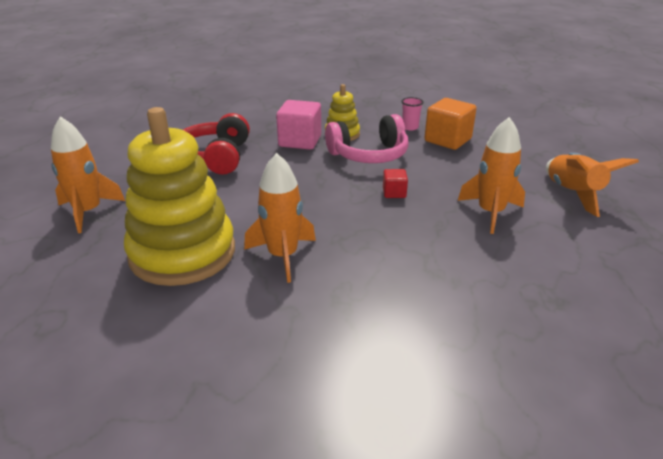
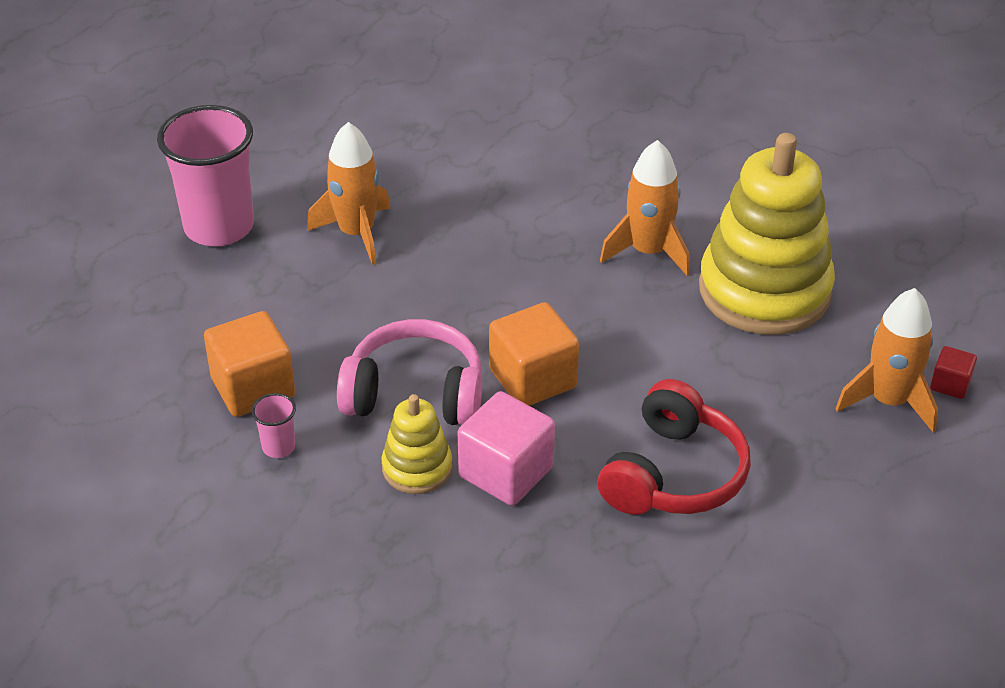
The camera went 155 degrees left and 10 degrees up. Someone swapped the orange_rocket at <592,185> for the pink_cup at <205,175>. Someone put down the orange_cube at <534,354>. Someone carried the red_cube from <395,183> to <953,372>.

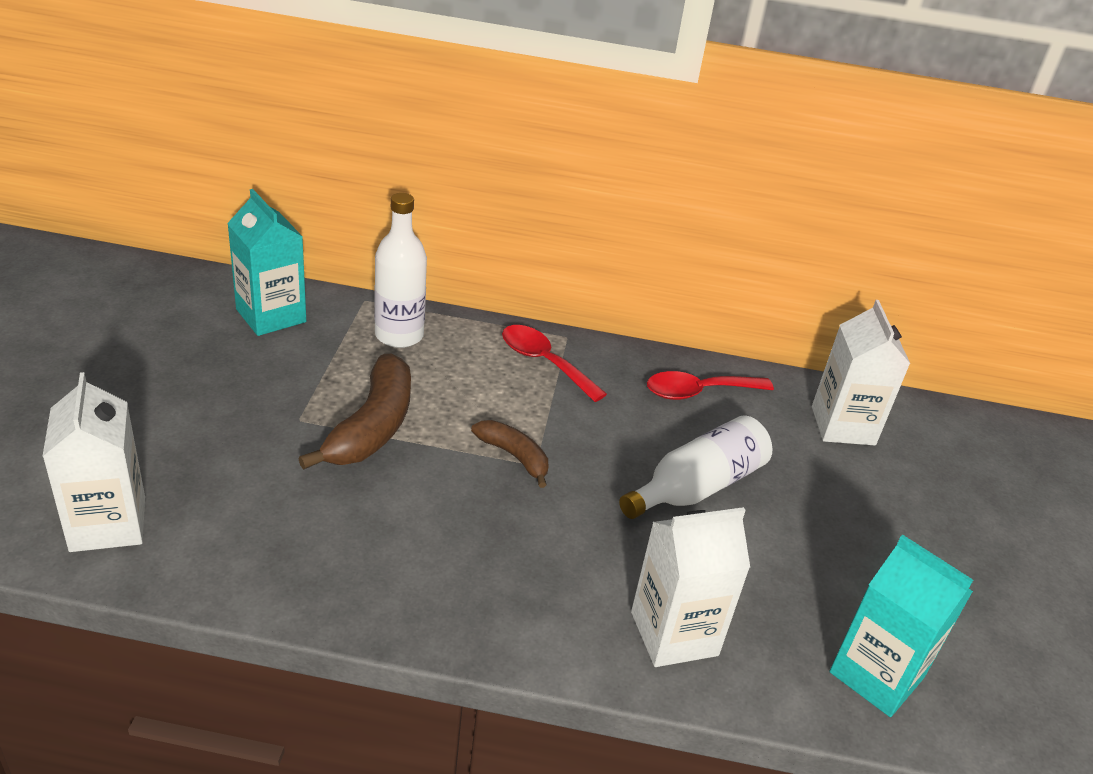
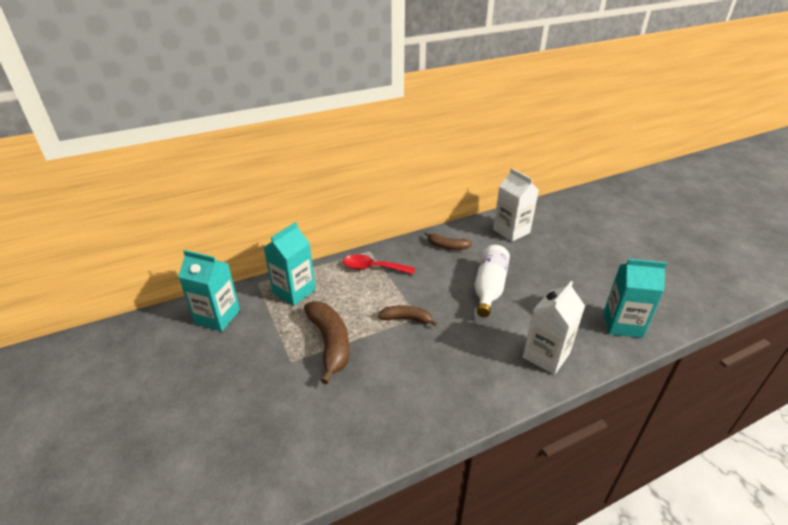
The camera went 30 degrees left and 0 degrees up. Someone swapped the white_bottle at <400,270> for the turquoise_carton at <289,264>. Someone swapped the red_spoon at <710,385> for the brown_banana at <448,241>. Someone took away the white_carton at <93,462>.

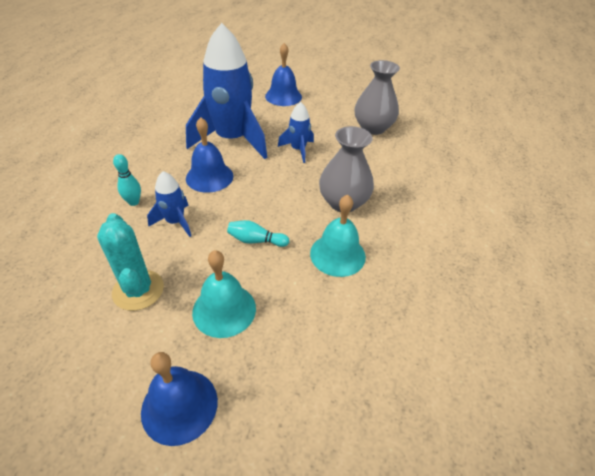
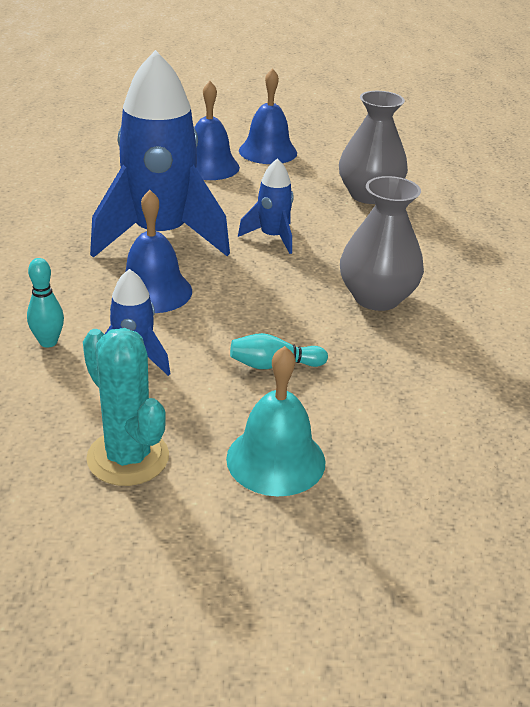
The camera went 15 degrees left and 10 degrees down. Someone carried the blue_bell from <179,399> to <268,116>. Someone took away the turquoise_bell at <338,236>.

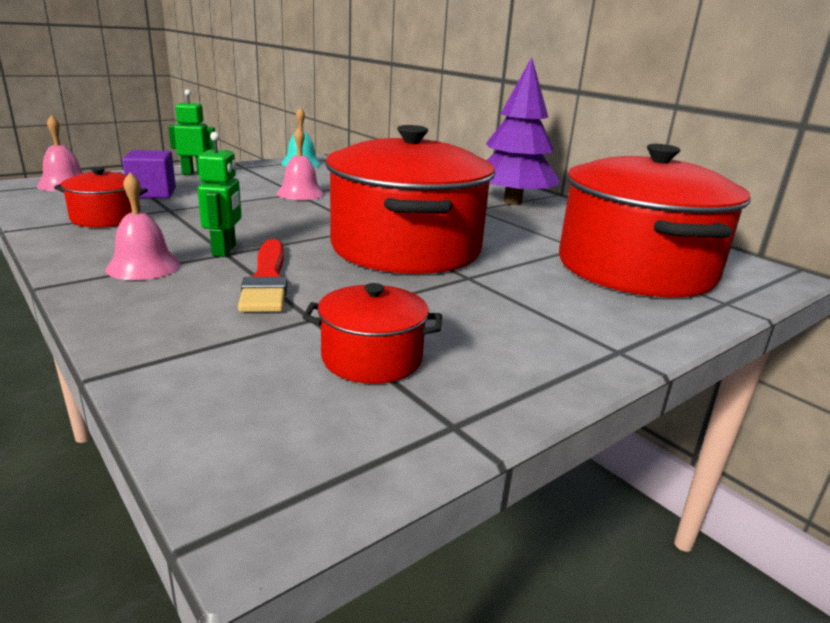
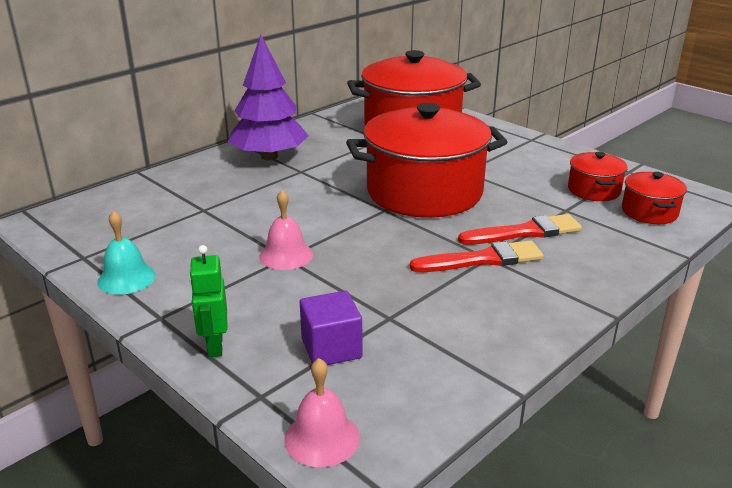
The camera went 95 degrees left and 5 degrees up. Someone swapped the green_robot at <219,194> for the red_brush at <476,256>. Someone carried the red_pot from <101,197> to <654,198>. Someone took away the pink_bell at <143,226>.

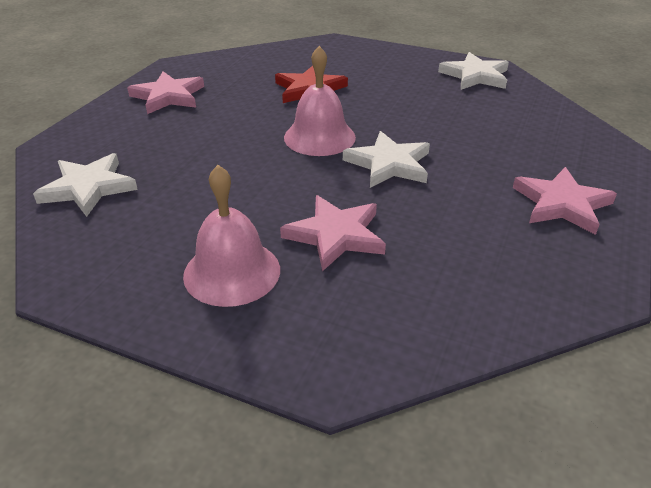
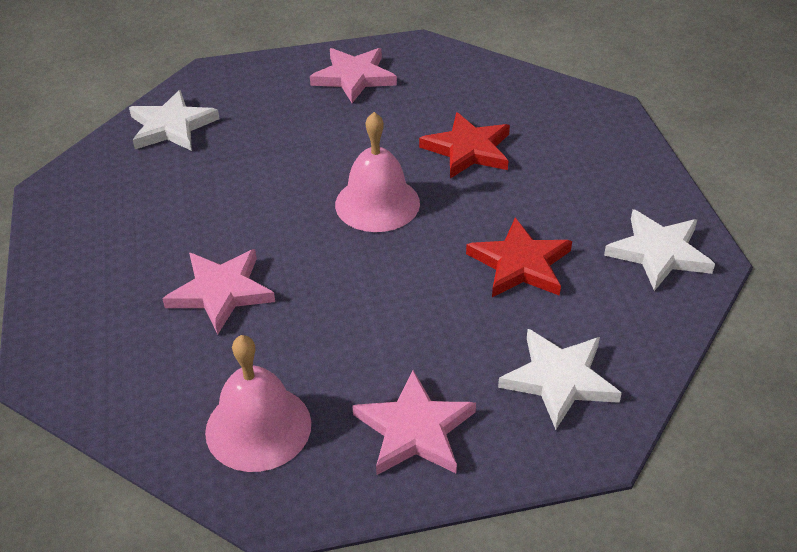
The camera went 55 degrees right and 5 degrees up. Someone carried the pink_bell from <231,236> to <258,403>. Someone put down the red_star at <519,257>. Someone carried the white_star from <386,159> to <560,379>.

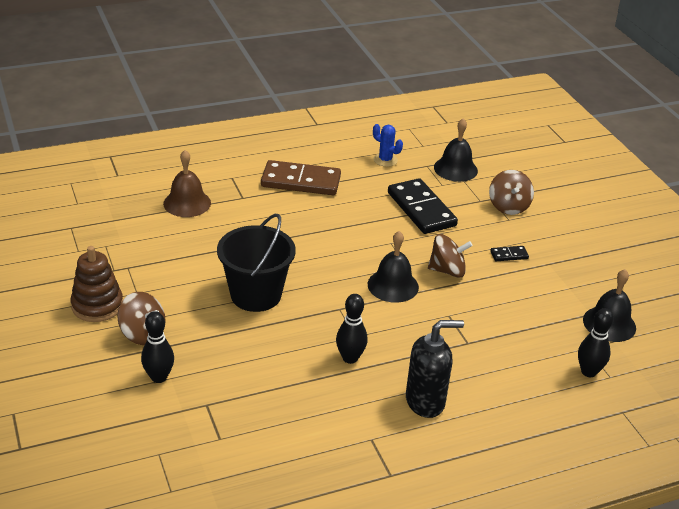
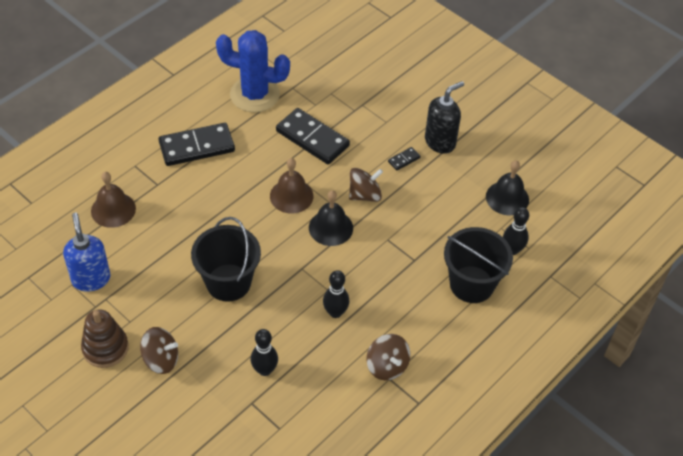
The camera went 25 degrees left and 15 degrees up. Someone put down the blue_soap_dispenser at <86,252>. Someone repainted the brown_domino at <301,177>, which became the black_domino at <197,144>. Someone scaled the blue_cactus at <388,145> by 2.19. Someone carried the black_bowling_pin from <157,347> to <264,352>. Someone put down the brown_bell at <291,185>. Someone carried the brown_spinning_top from <511,192> to <388,357>. Someone carried the black_soap_dispenser from <435,369> to <444,117>. Someone put down the black_bucket at <478,265>. Someone took away the black_bell at <456,150>.

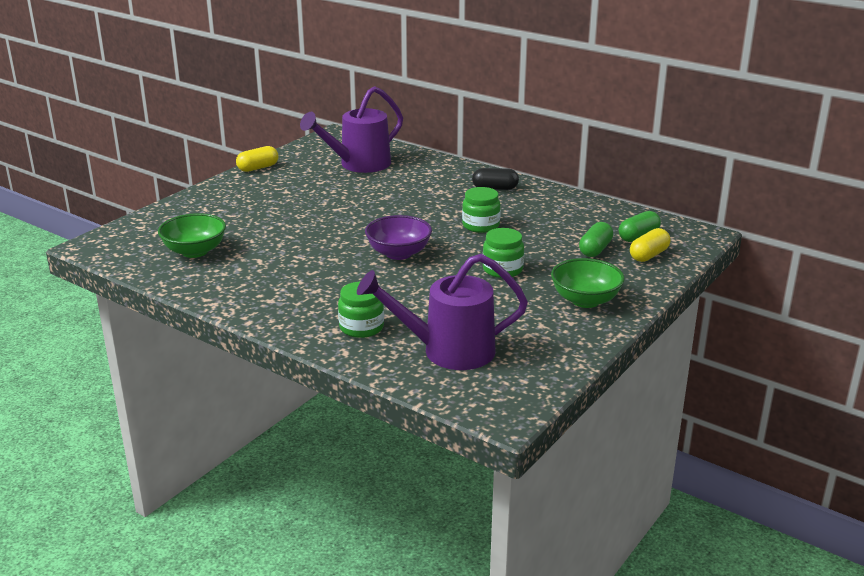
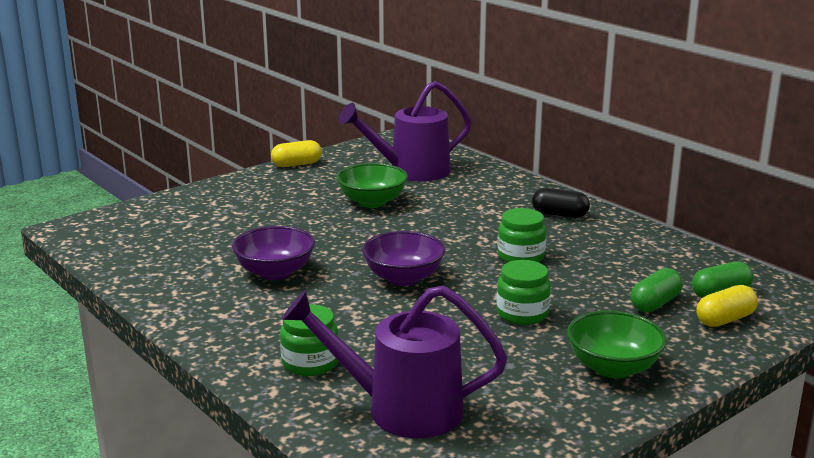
The camera went 15 degrees right and 5 degrees down. Someone put down the purple_bowl at <273,253>. Someone carried the green_bowl from <192,235> to <372,185>.

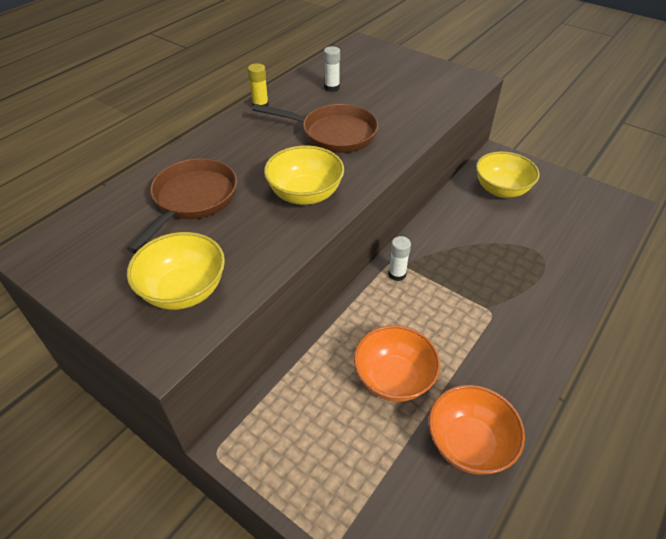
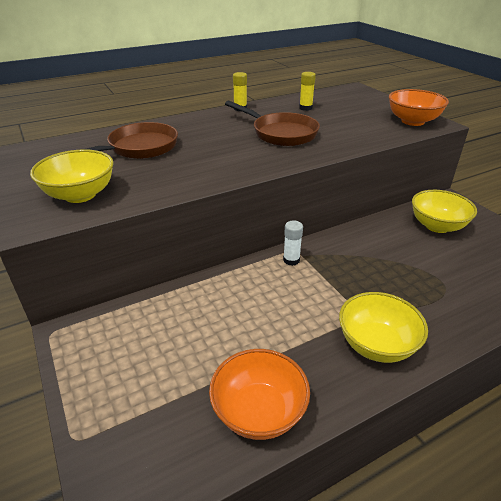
The camera went 25 degrees right and 10 degrees down. Someone repainted the white_glue_stick at <332,69>, which became the yellow_glue_stick at <307,91>. Someone carried the yellow_bowl from <304,175> to <383,327>. Someone carried the orange_bowl from <397,363> to <419,107>.

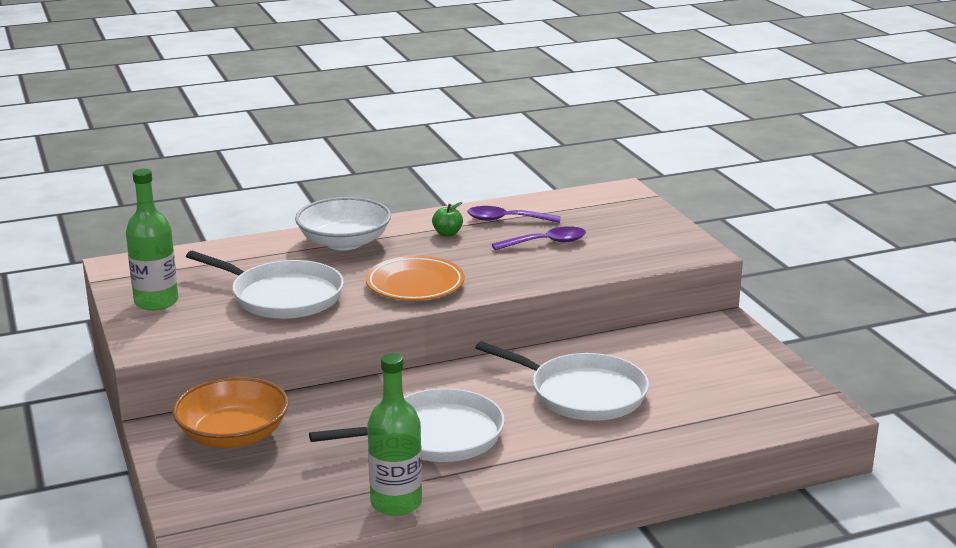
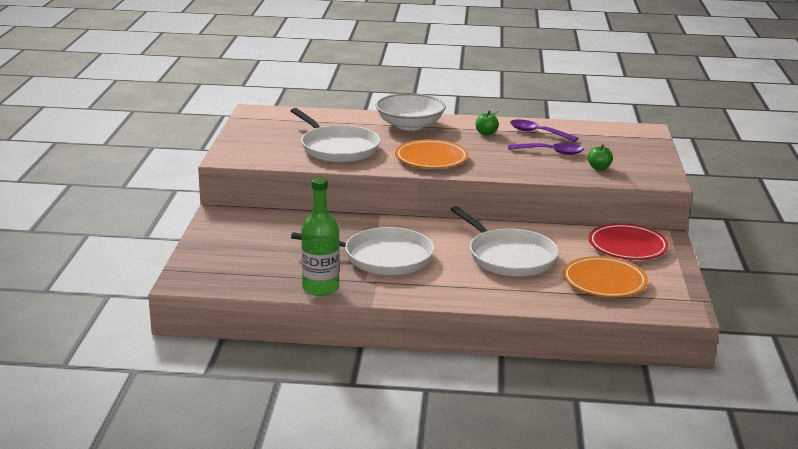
The camera went 25 degrees right and 0 degrees up. Someone put down the orange_plate at <605,276>. Someone put down the green_apple at <600,157>. Someone put down the red_plate at <629,241>. Someone took away the green_bottle at <152,240>. Someone took away the orange_bowl at <231,412>.

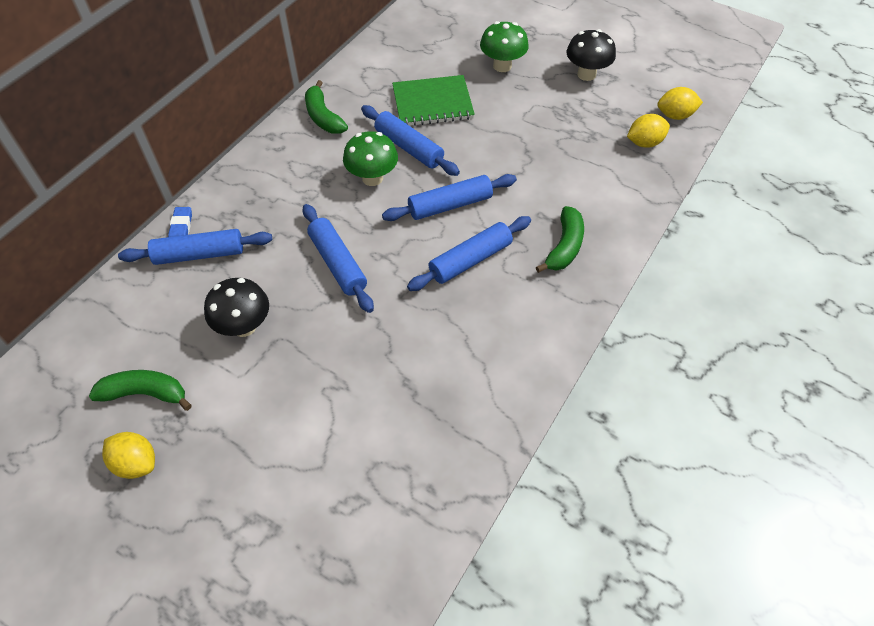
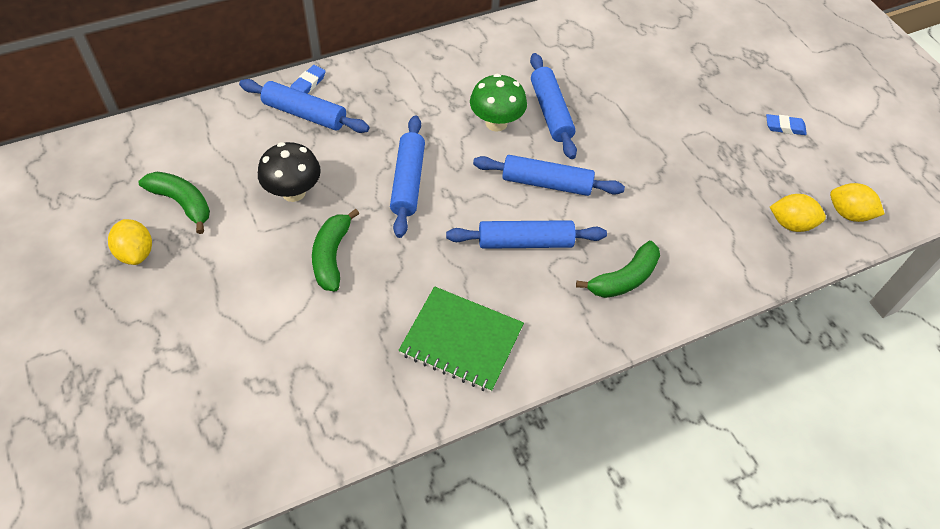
The camera went 30 degrees right and 0 degrees up. Someone carried the green_banana from <326,107> to <336,250>. Someone carried the green_notebook from <433,100> to <461,339>. Someone swapped the black_mushroom at <591,55> for the blue_eraser at <786,124>. Someone took away the green_mushroom at <504,46>.

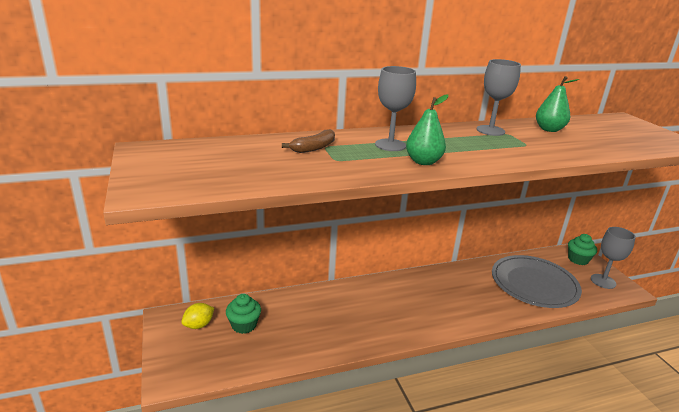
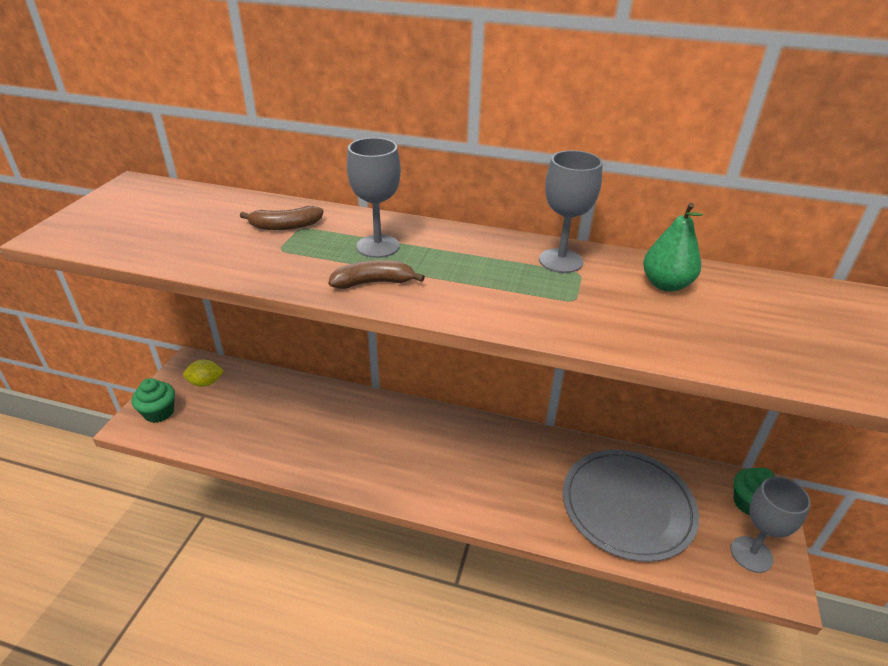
The camera went 35 degrees right and 10 degrees up. Someone carried the green_cupcake from <243,314> to <153,400>. Someone swapped the green_pear at <427,129> for the brown_banana at <376,274>.

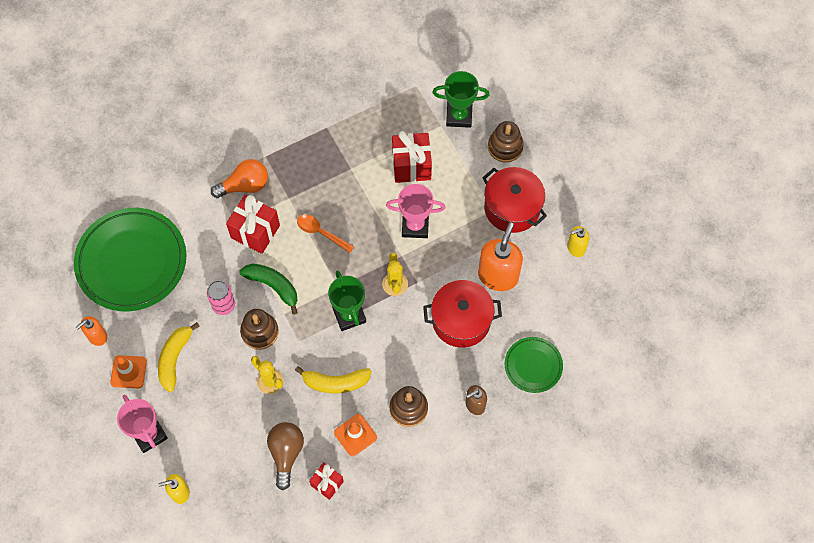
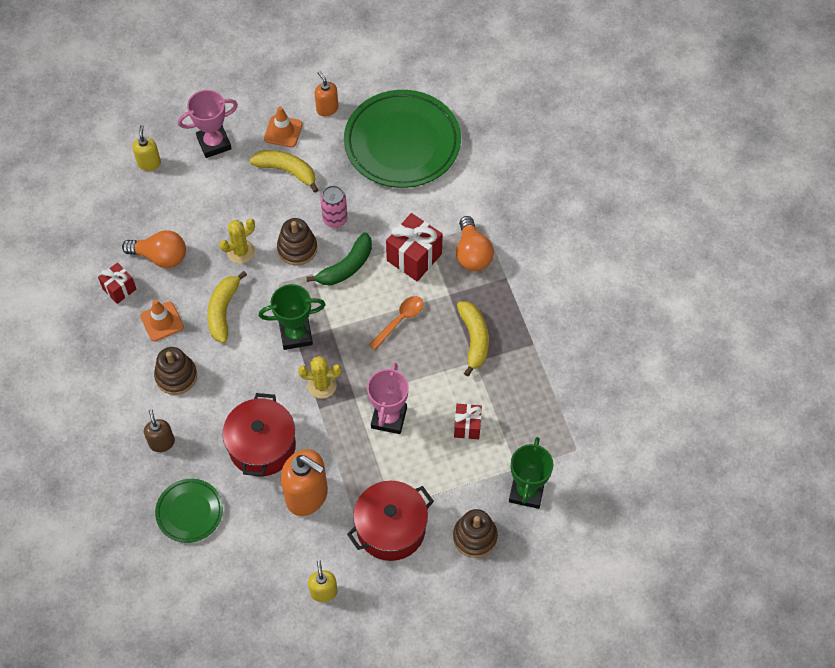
The camera went 100 degrees right and 5 degrees down. Someone repainted the brown_light_bulb at <285,456>, which became the orange_light_bulb at <154,249>. Someone scaled the red_gift at <412,157> by 0.60. Someone put down the yellow_banana at <473,339>.

